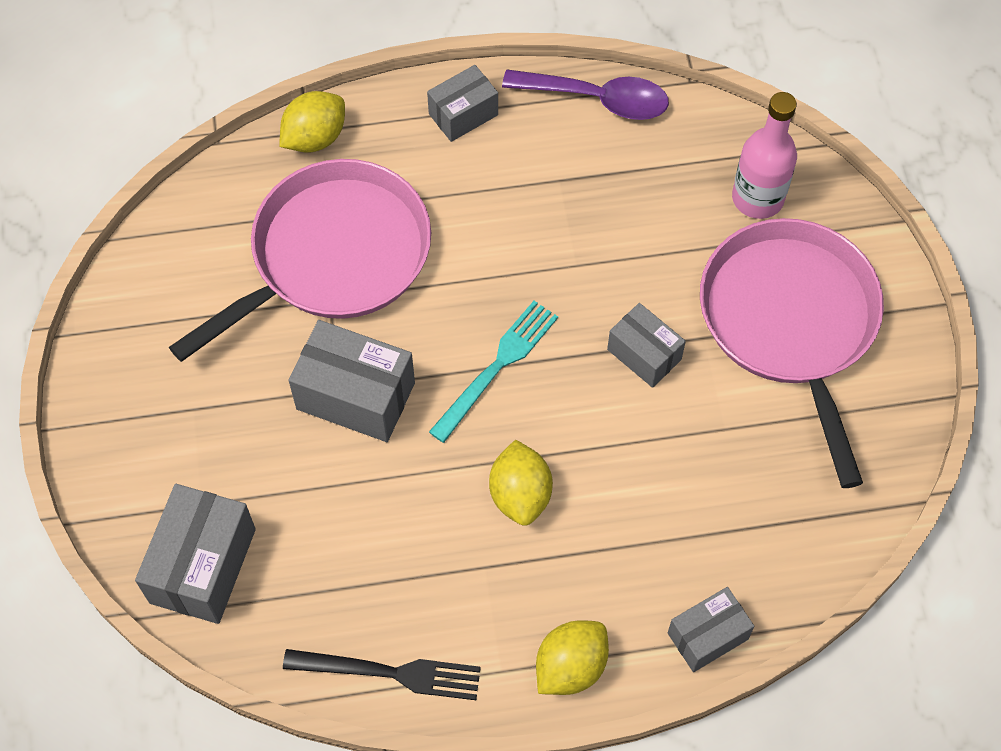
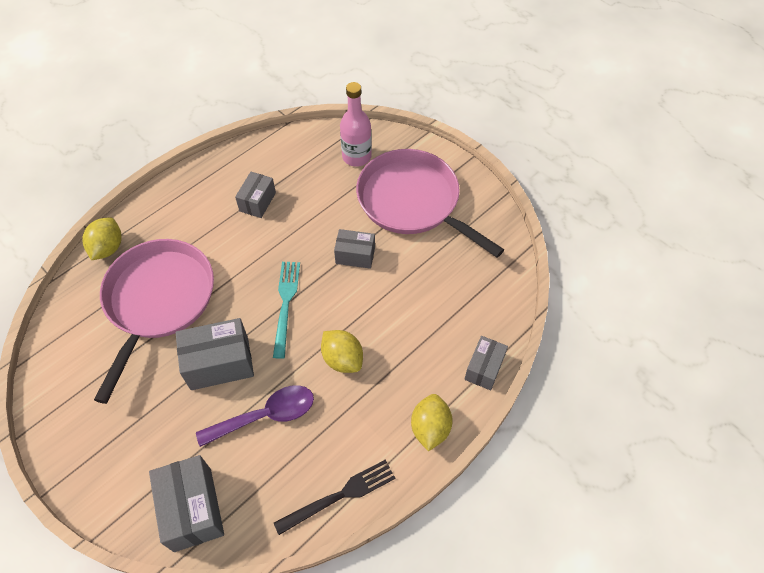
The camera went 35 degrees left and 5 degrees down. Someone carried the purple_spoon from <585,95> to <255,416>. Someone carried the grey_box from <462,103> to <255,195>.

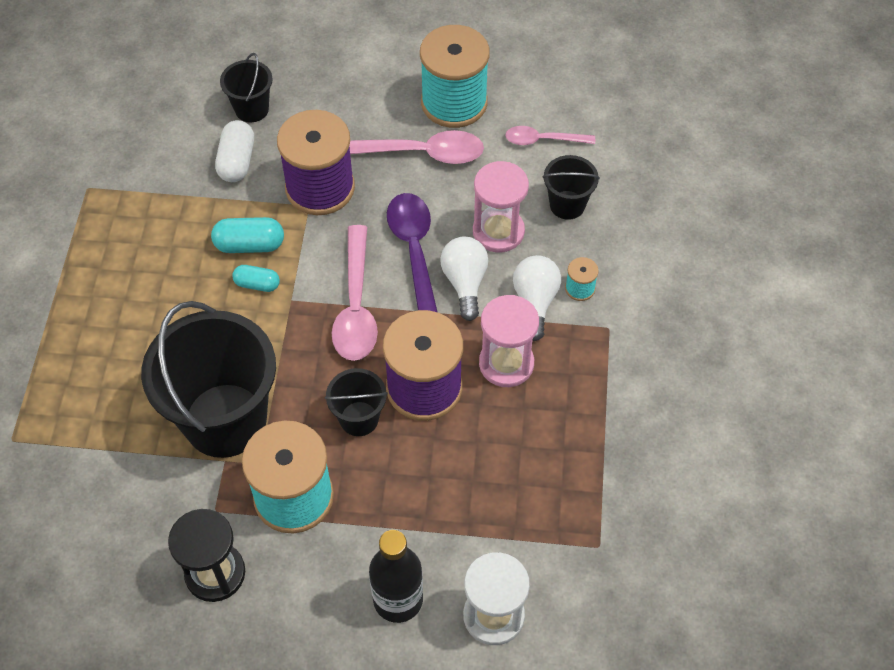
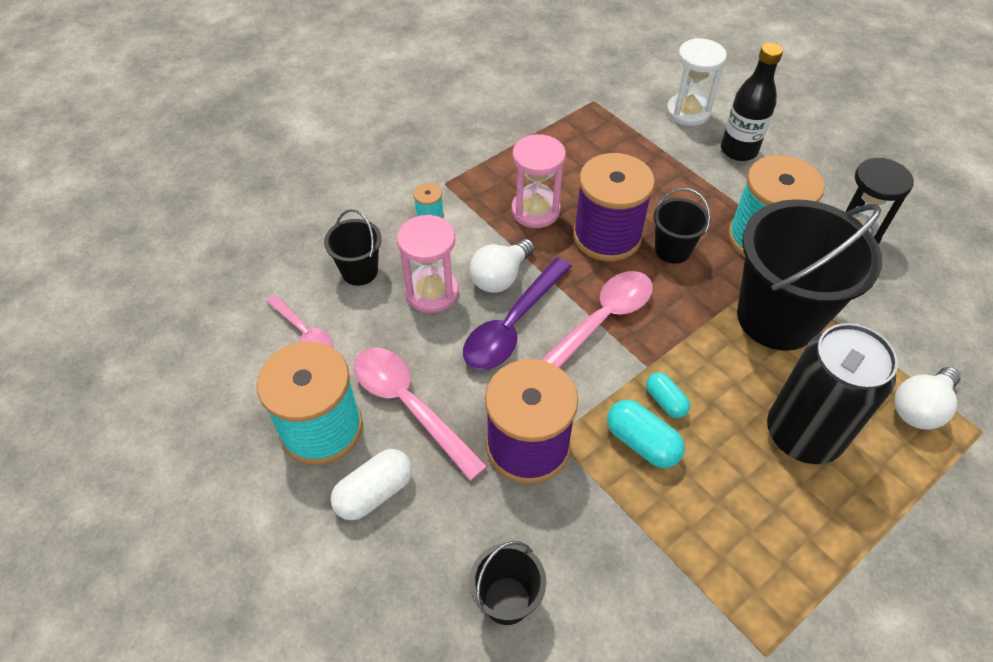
The camera went 135 degrees left and 5 degrees down. Someone carried the white_capsule from <234,151> to <371,484>. Someone put down the black_can at <832,393>. Someone carried the white_light_bulb from <537,298> to <928,398>.

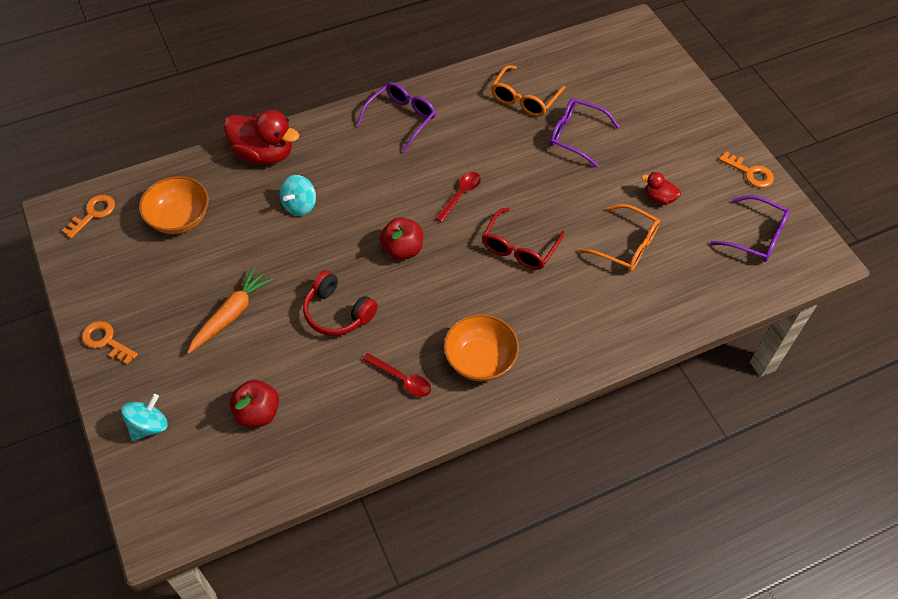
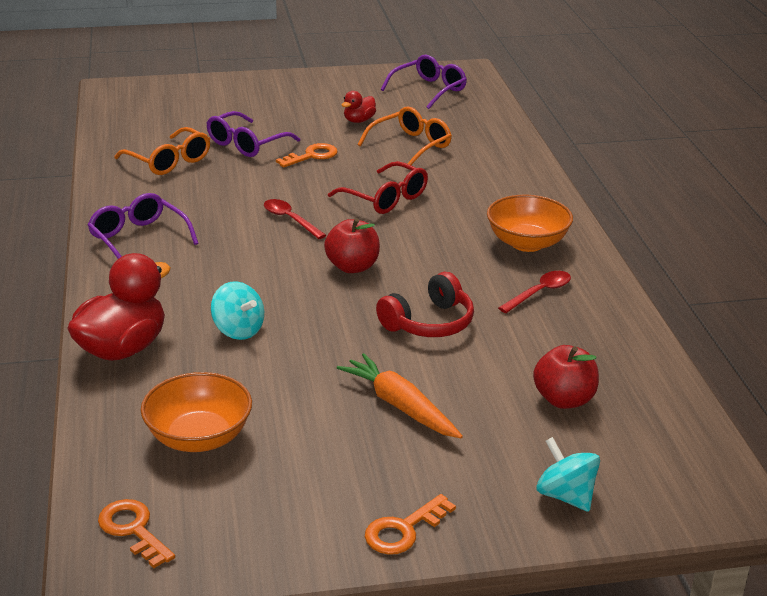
The camera went 75 degrees left and 25 degrees down. Someone carried the orange_key from <746,169> to <307,155>.

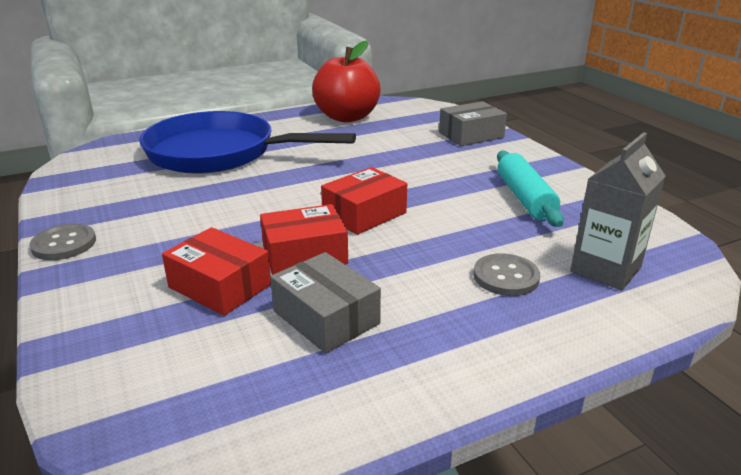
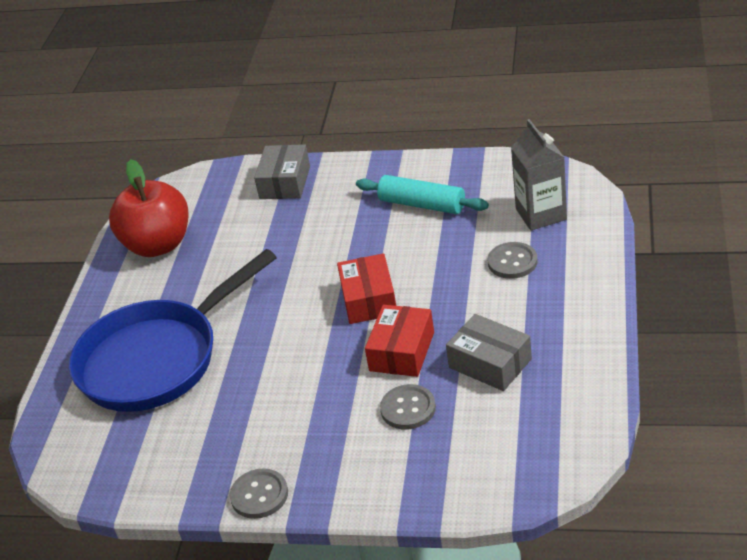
The camera went 50 degrees left and 10 degrees up. Someone swapped the red_box at <216,271> for the grey_button at <408,406>. Someone rotated the grey_box at <325,302> by 45 degrees clockwise.

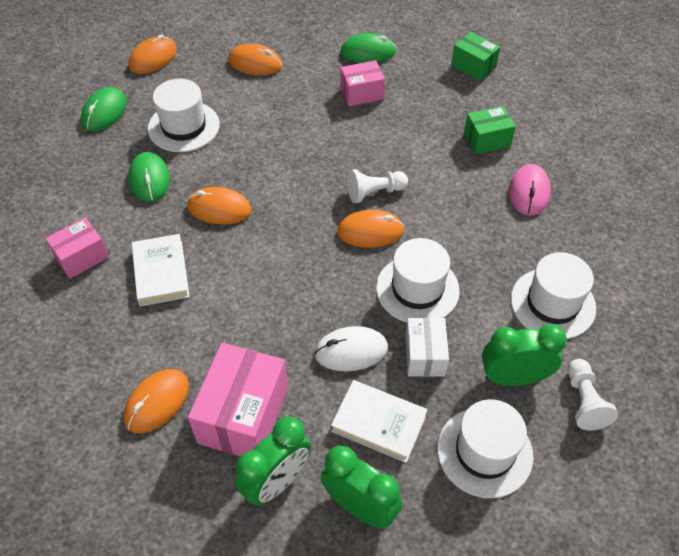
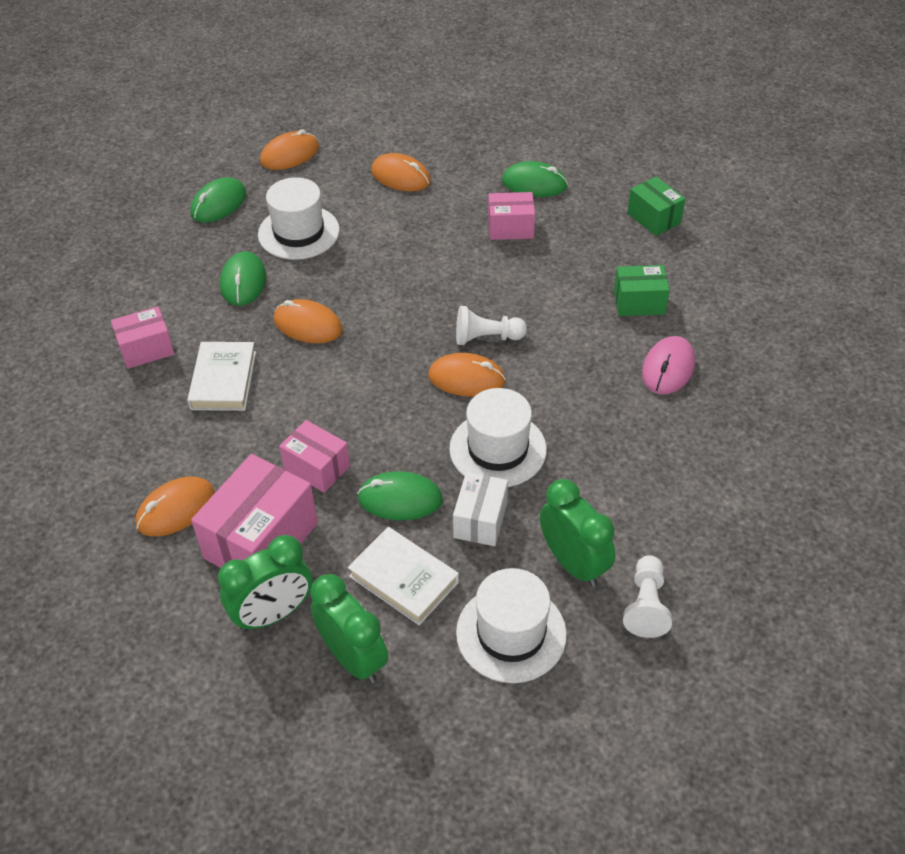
The camera went 15 degrees right and 5 degrees down. Someone put down the pink_box at <314,456>. Someone repainted the white_mouse at <351,348>, which became the green_mouse at <400,495>. Someone rotated the green_clock at <524,355> by 45 degrees clockwise. Someone took away the white_hat at <553,295>.

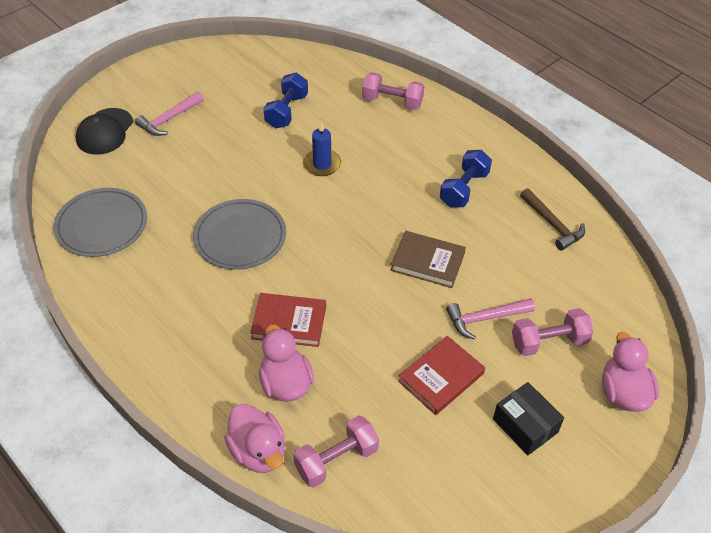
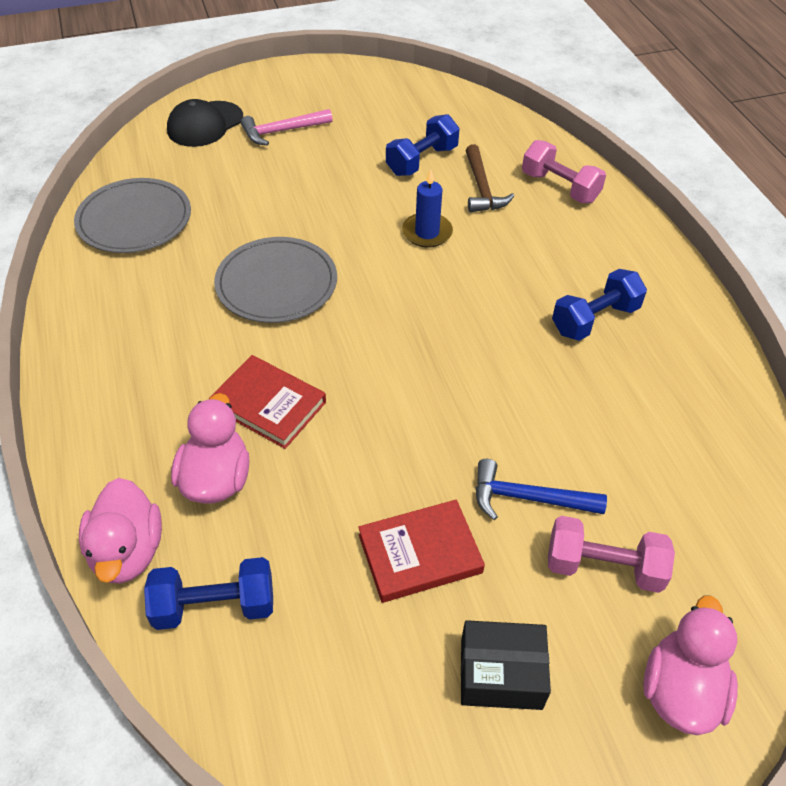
The camera went 25 degrees right and 0 degrees up. Someone repainted the pink_dumbbell at <336,451>, which became the blue_dumbbell at <208,593>. Someone rotated the black_box at <528,418> by 75 degrees counterclockwise. Someone carried the brown_hammer from <552,219> to <489,178>. Someone repainted the pink_hammer at <490,318>, which became the blue_hammer at <541,489>. Someone took away the brown_book at <428,259>.

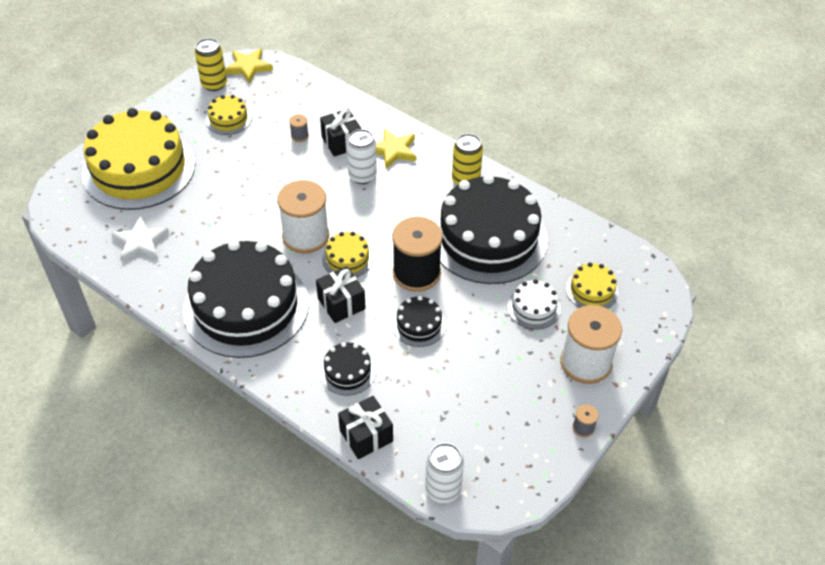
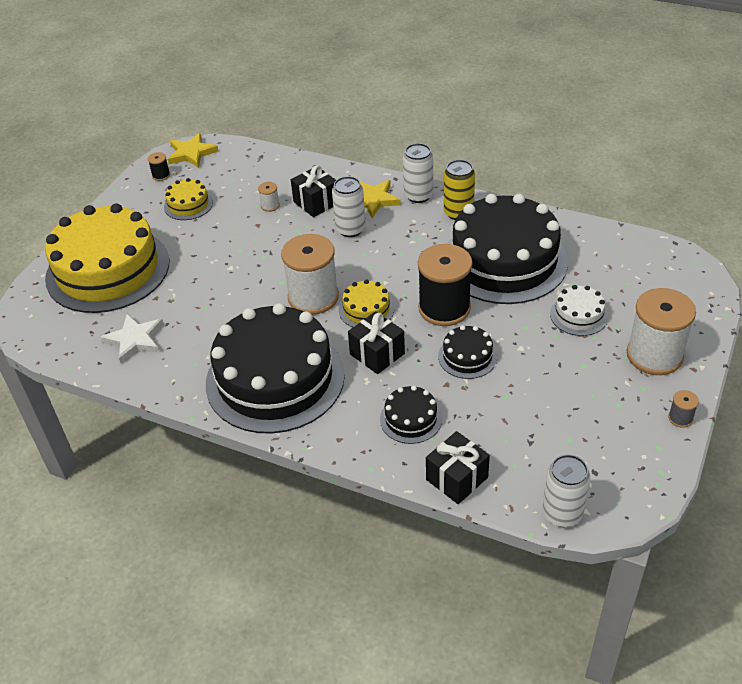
The camera went 10 degrees left and 5 degrees down. Someone swapped the yellow_can at <211,64> for the black_spool at <159,166>. Someone repainted the grey_spool at <299,128>, which became the white_spool at <269,197>. Someone put down the white_can at <418,173>. Someone took away the yellow_cake at <592,286>.

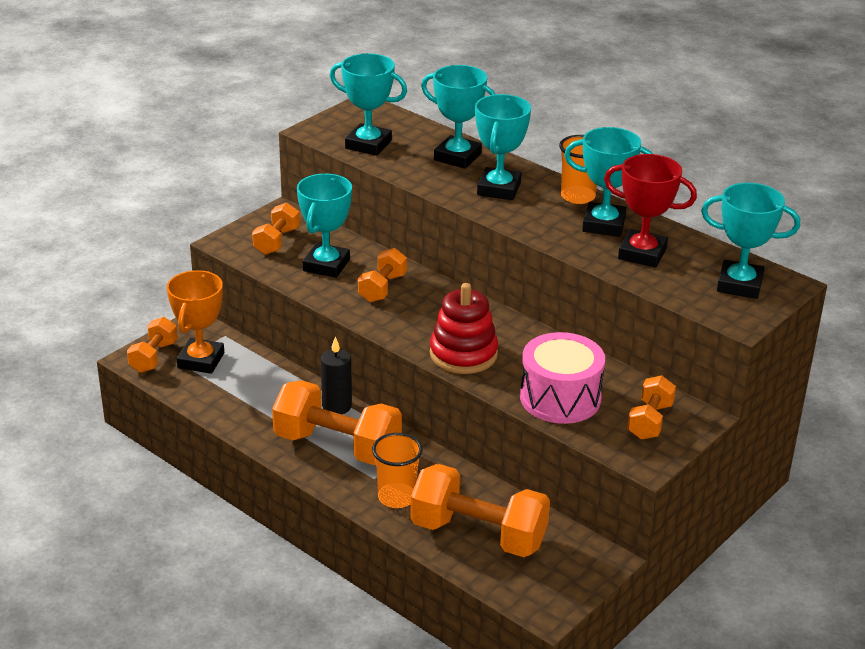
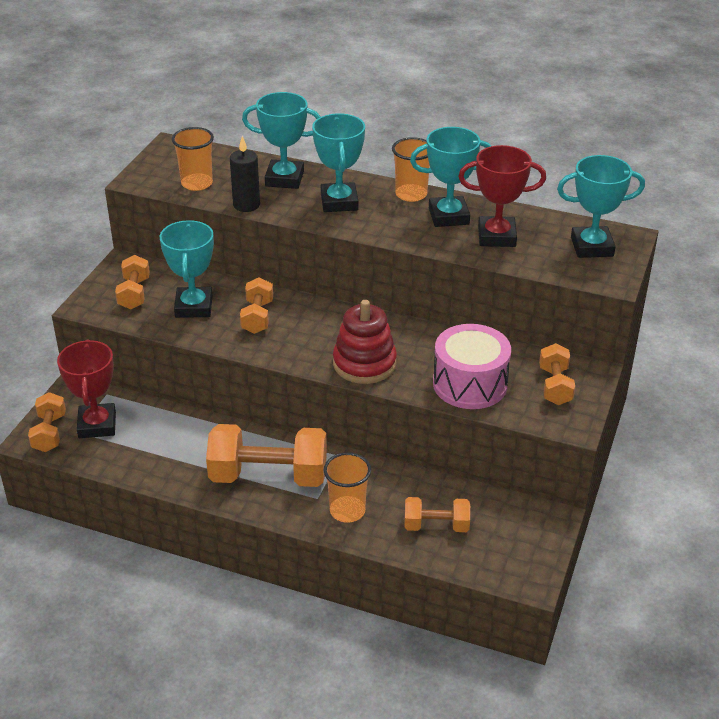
The camera went 20 degrees left and 5 degrees up. Someone repainted the orange_trophy at <195,322>, which became the red_trophy at <86,388>. Someone swapped the turquoise_trophy at <368,104> for the orange_cup at <193,159>. Someone carried the black_candle from <336,375> to <245,174>. Someone scaled the orange_dumbbell at <480,510> by 0.54.

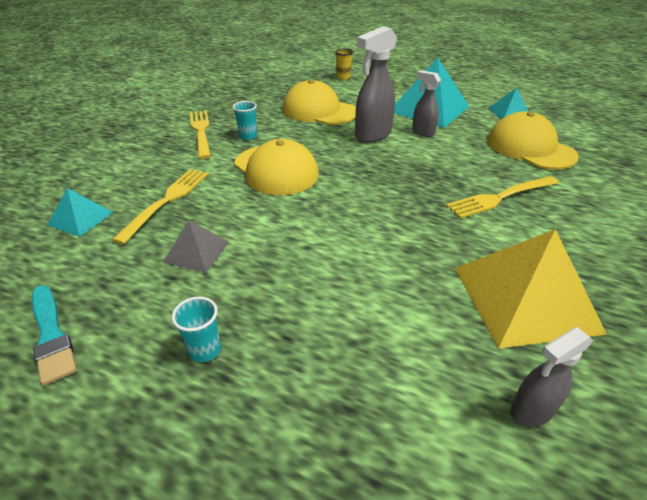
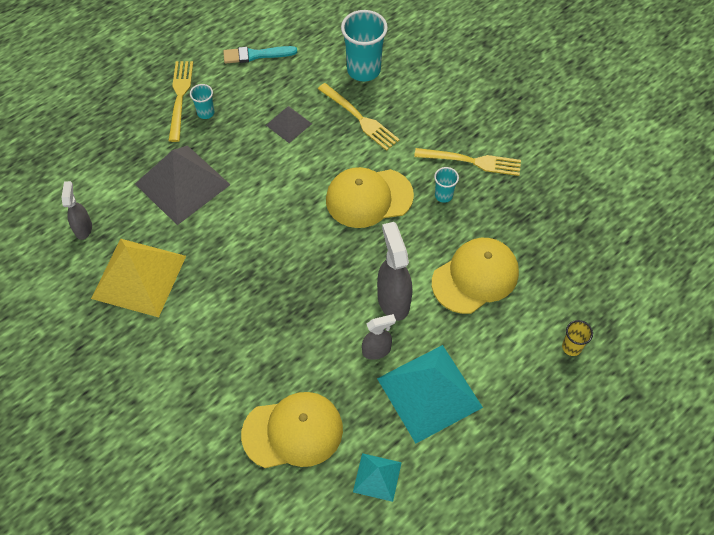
The camera went 115 degrees right and 20 degrees up. Someone put down the grey_pyramid at <182,185>. Someone carried the yellow_fork from <502,197> to <181,101>. Someone swapped the turquoise_pyramid at <80,212> for the turquoise_cup at <364,46>.

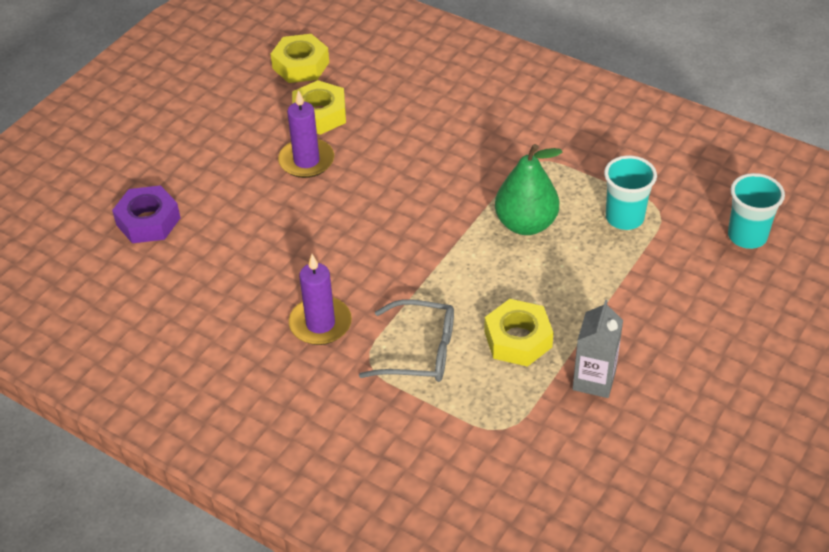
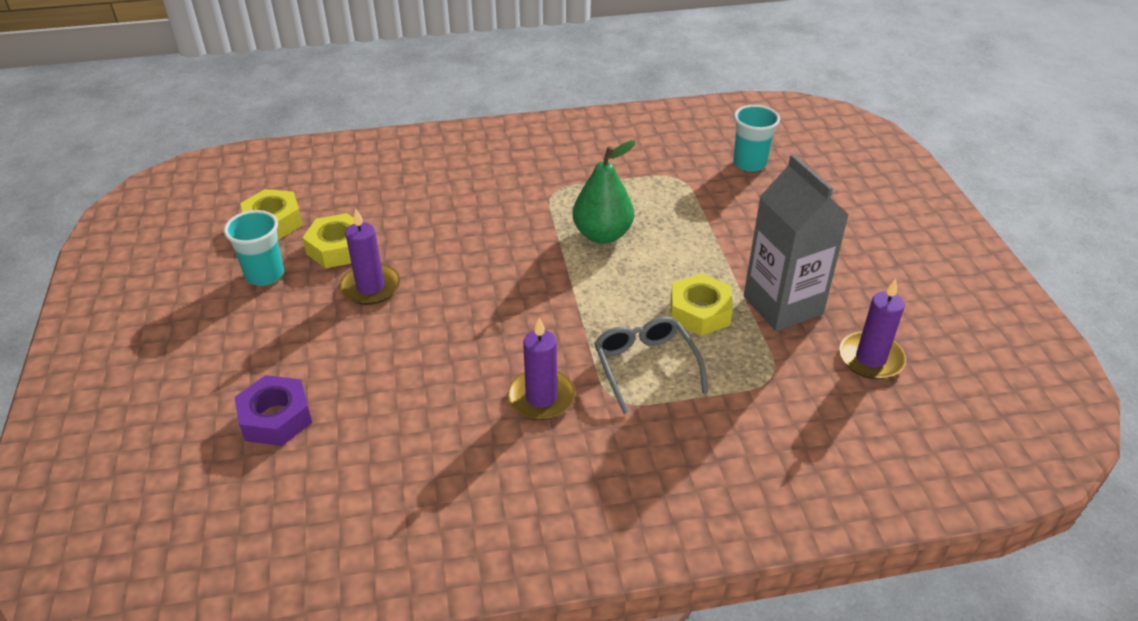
The camera went 45 degrees left and 5 degrees down. Someone carried the turquoise_cup from <630,193> to <254,248>. Someone rotated the grey_glasses at <406,340> by 75 degrees counterclockwise. Someone scaled the grey_carton at <598,349> by 1.69. Someone put down the purple_candle at <872,329>.

